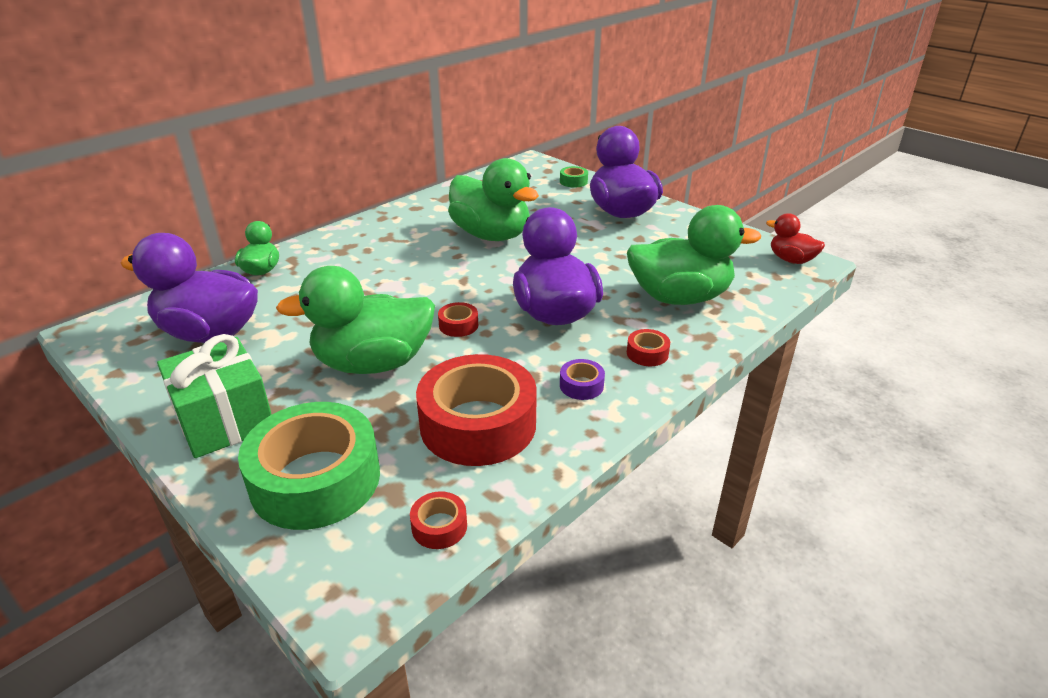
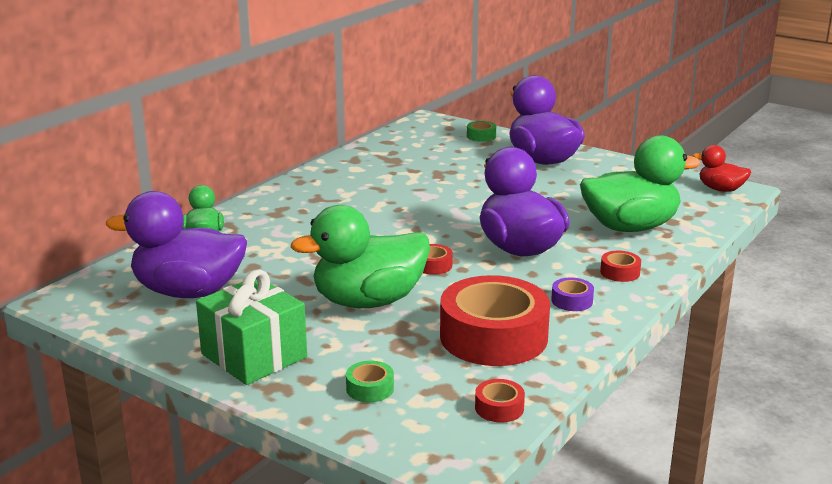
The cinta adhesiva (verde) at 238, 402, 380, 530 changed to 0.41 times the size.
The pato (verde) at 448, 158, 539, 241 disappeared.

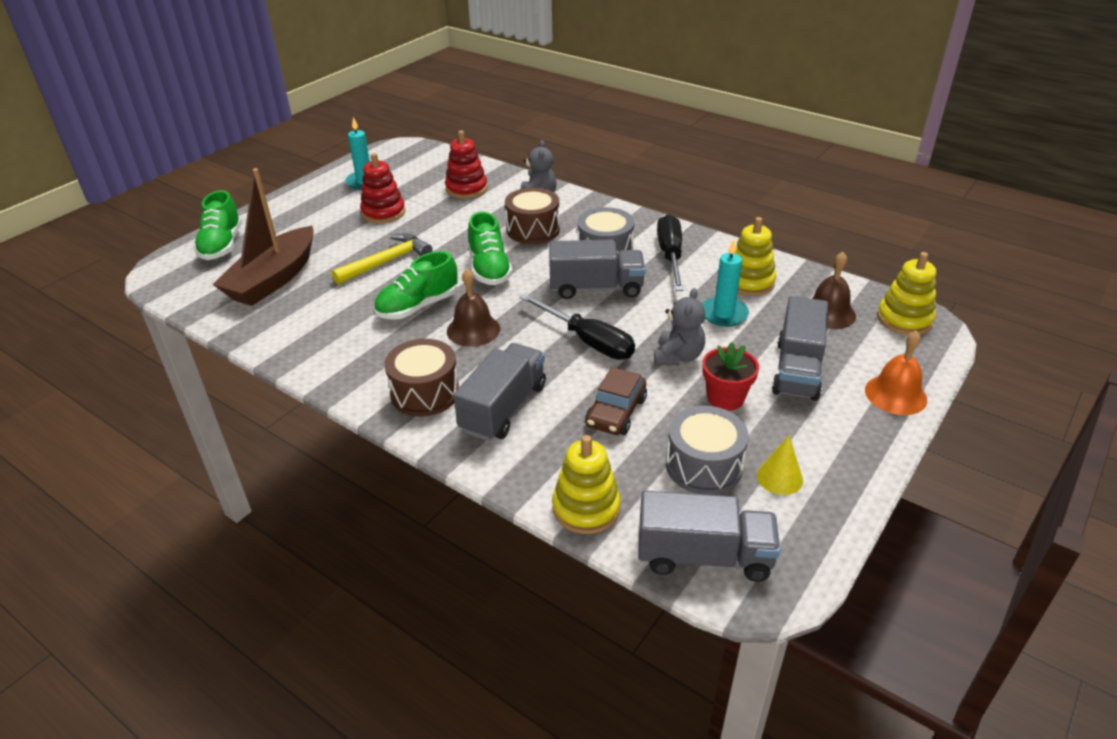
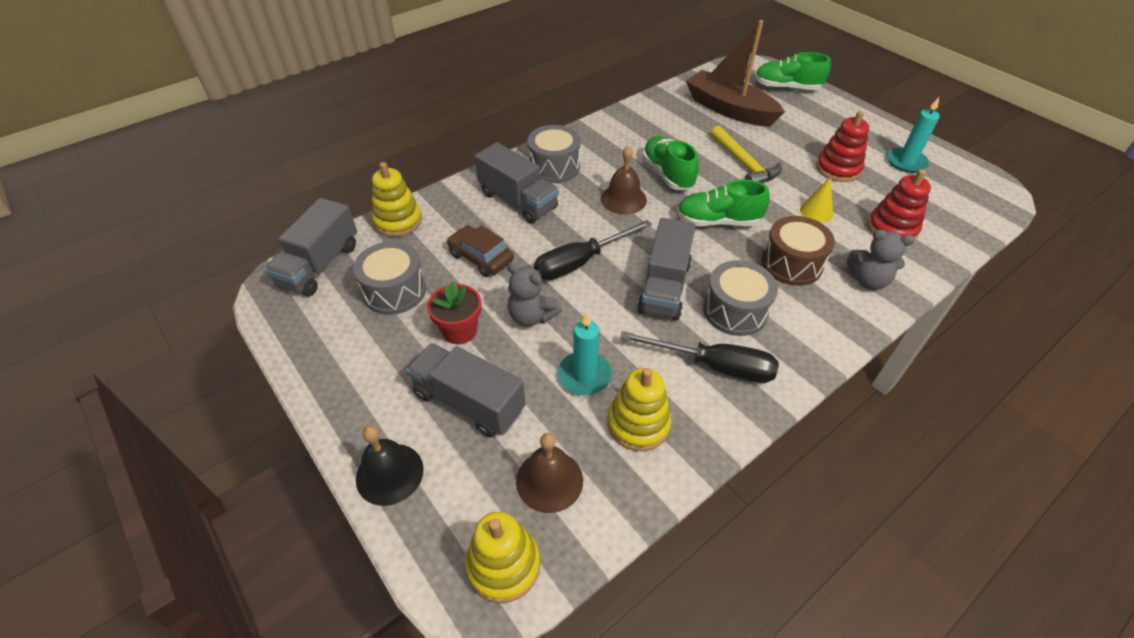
The campana (naranja) at 865, 330, 927, 415 became the campana (negro) at 356, 426, 424, 506.
The tambor (marrón) at 385, 339, 459, 417 became the tambor (gris) at 527, 125, 581, 183.
The cono (amarillo) moved from 757, 435, 803, 495 to 800, 177, 833, 223.

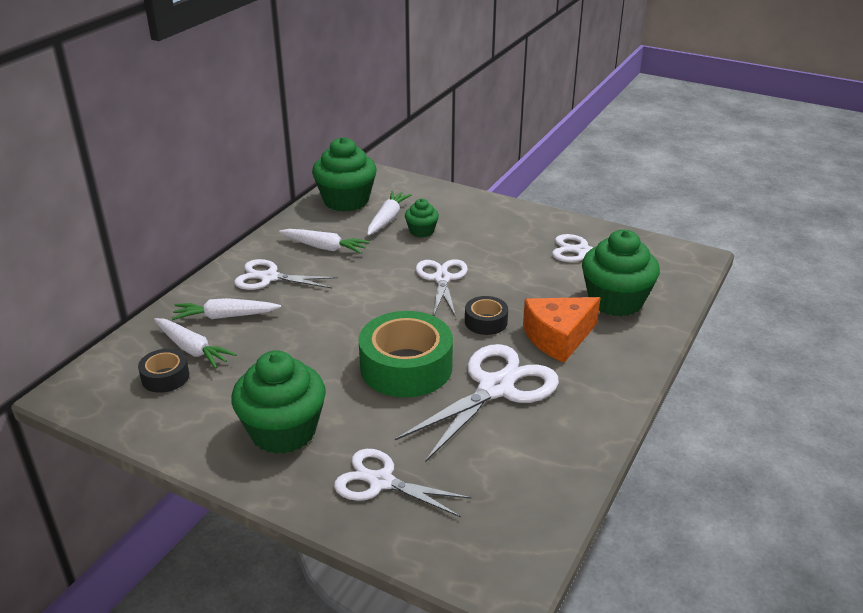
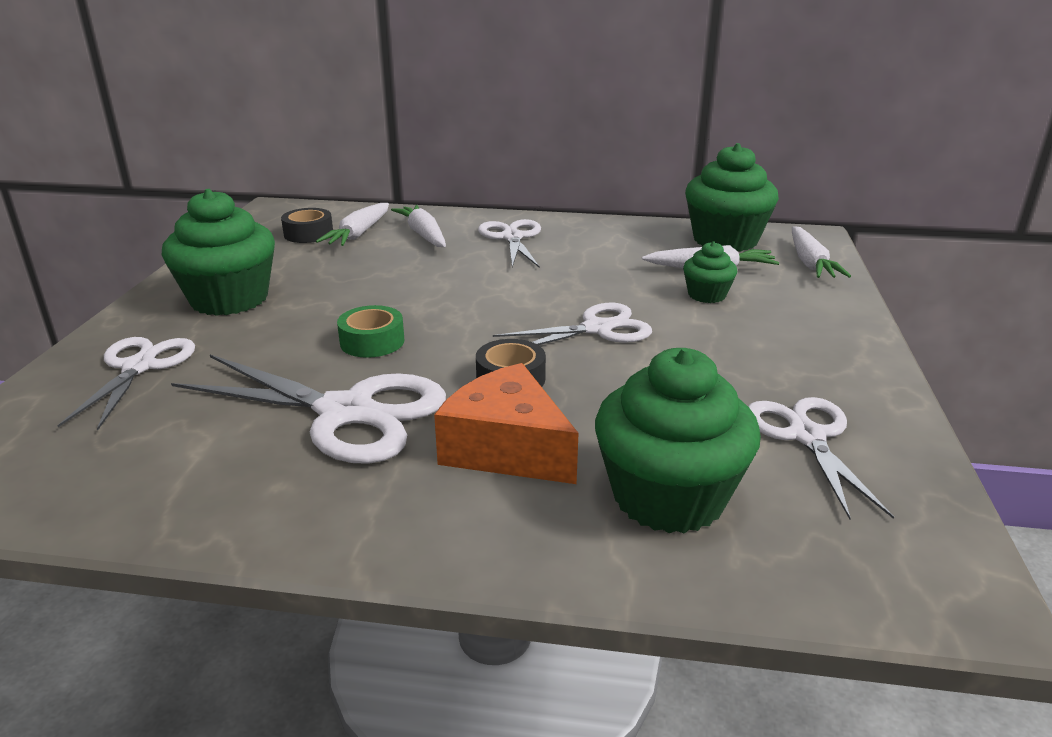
The cinta adhesiva (verde) at 359, 311, 453, 398 changed to 0.50 times the size.
The zanahoria (blanco) moved from 279, 229, 370, 254 to 792, 226, 851, 278.

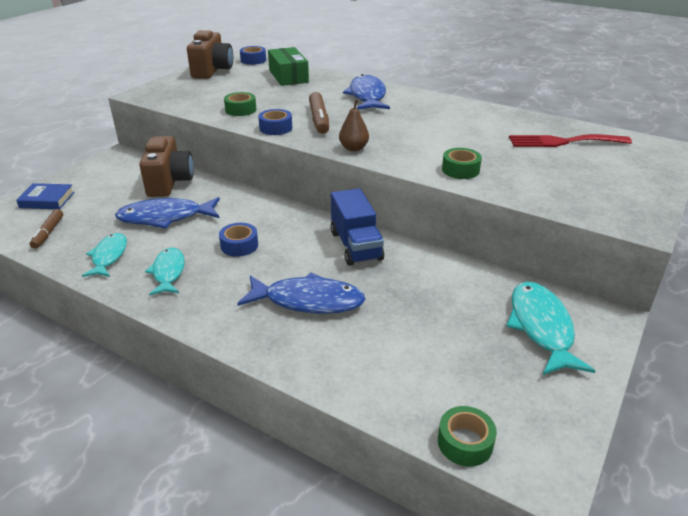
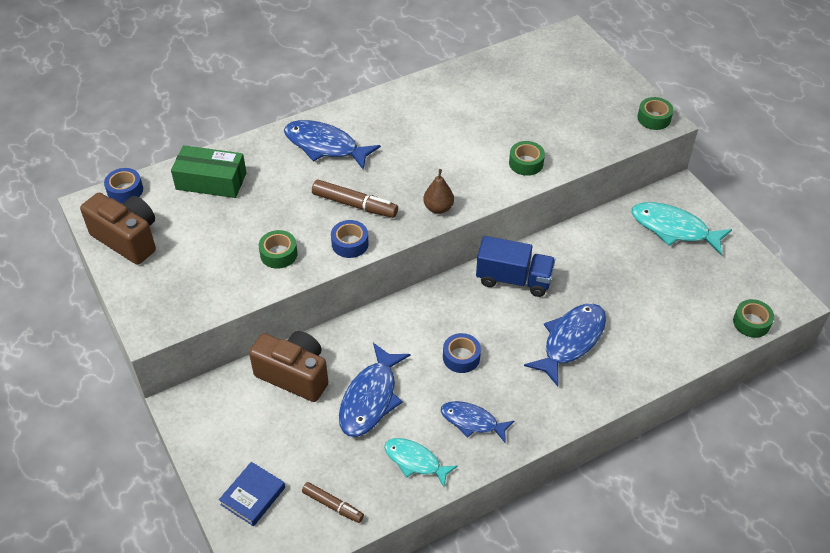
The pez (turquesa) at 145, 248, 185, 296 became the pez (azul) at 441, 401, 514, 443.
The cinta adhesiva (verde) at 637, 97, 673, 130 appeared.
The tenedor (rojo) at 509, 134, 632, 147 disappeared.

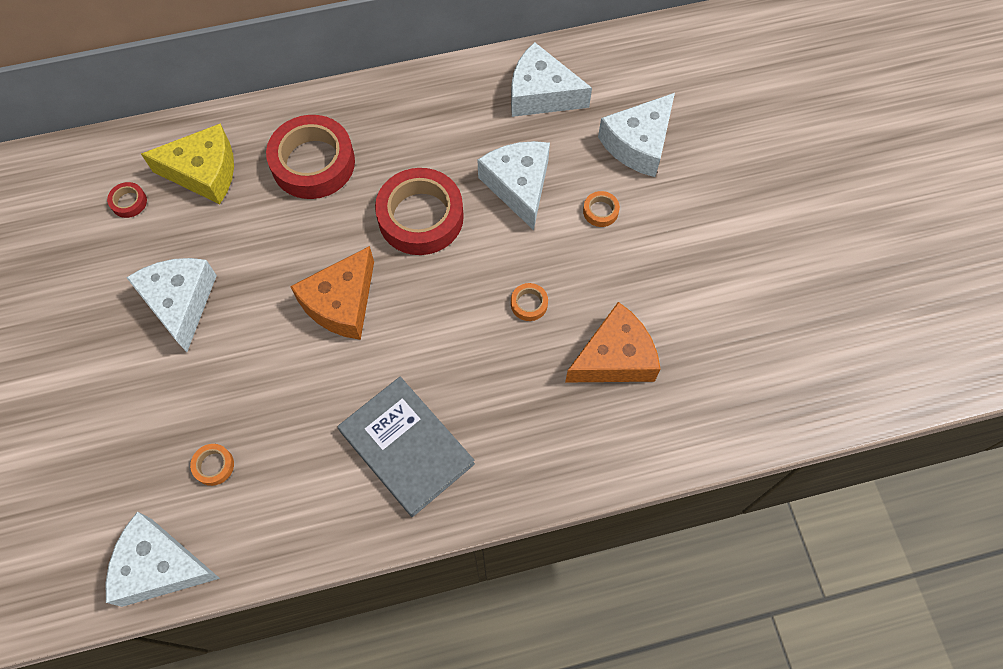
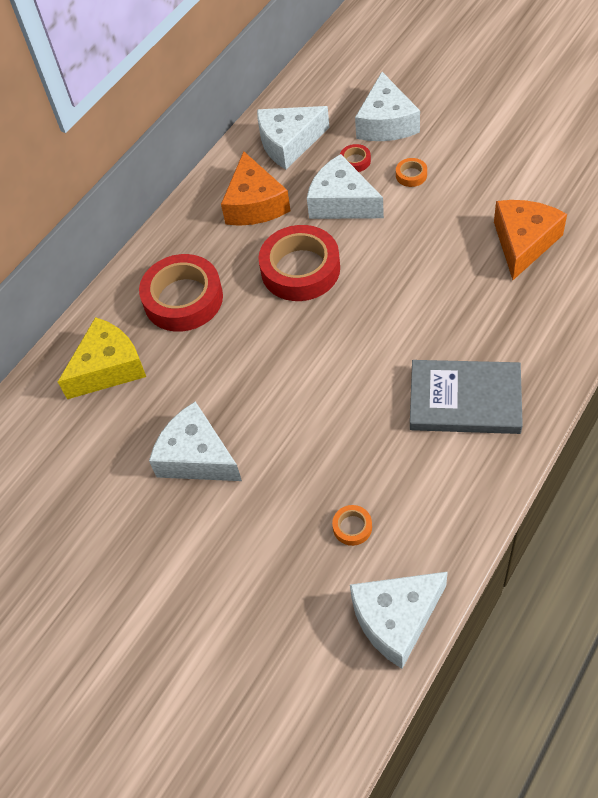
The queso (naranja) moved from 290, 246, 374, 340 to 221, 152, 291, 226.
The cinta adhesiva (rojo) moved from 107, 182, 147, 218 to 340, 144, 371, 172.
The cinta adhesiva (naranja) at 511, 283, 548, 321 disappeared.

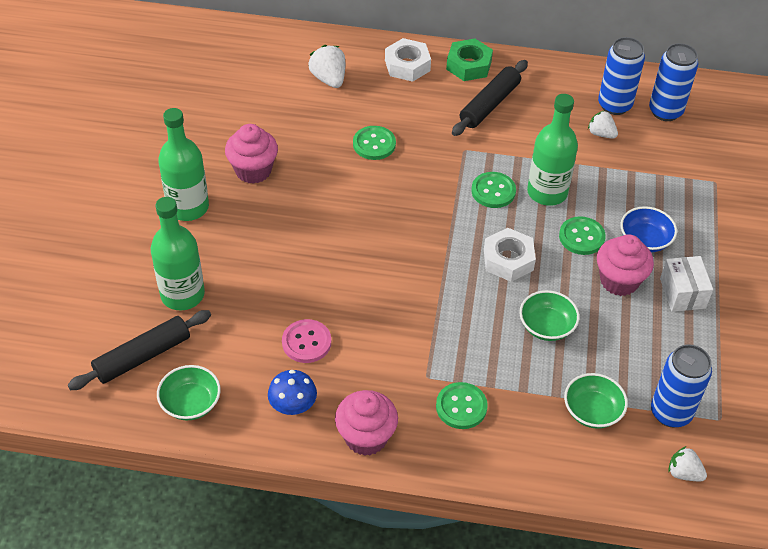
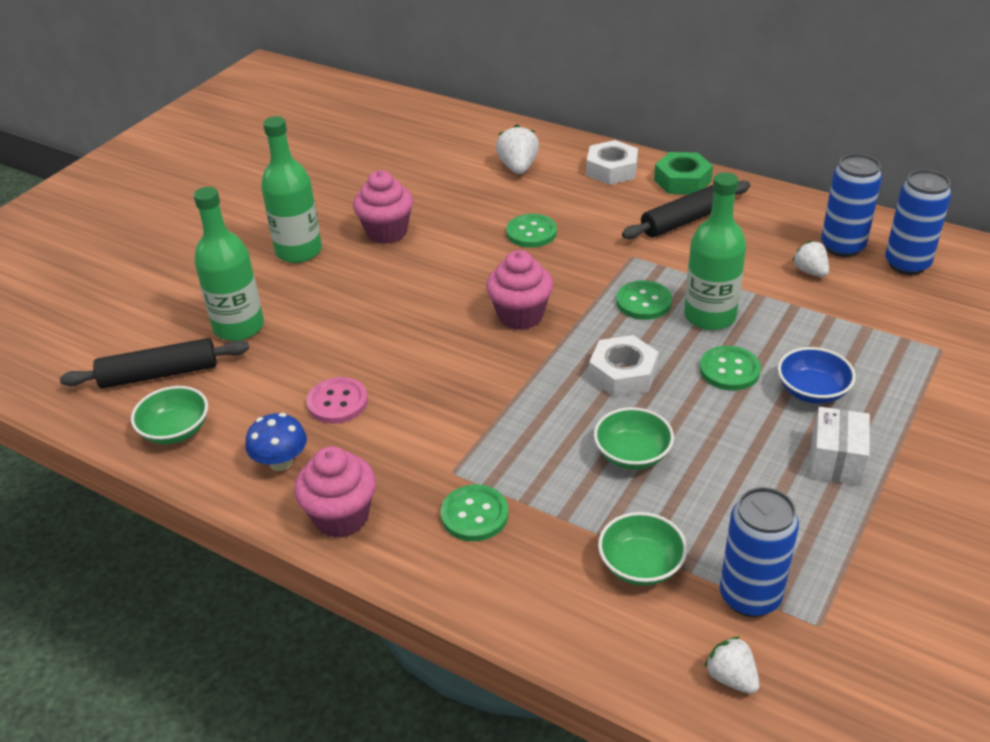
The magdalena (rosa) moved from 597, 234, 654, 296 to 486, 250, 553, 330.

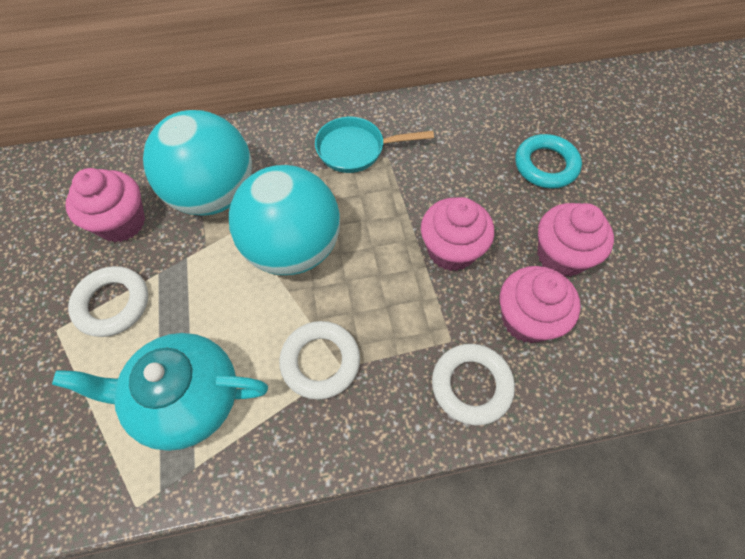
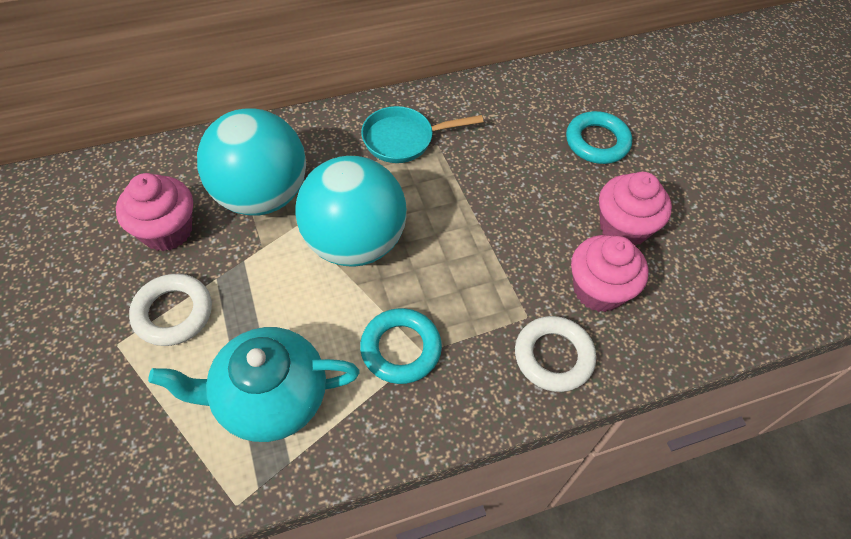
The anillo (blanco) at 279, 321, 360, 399 became the anillo (turquesa) at 360, 308, 442, 384.
The magdalena (rosa) at 421, 197, 494, 271 disappeared.

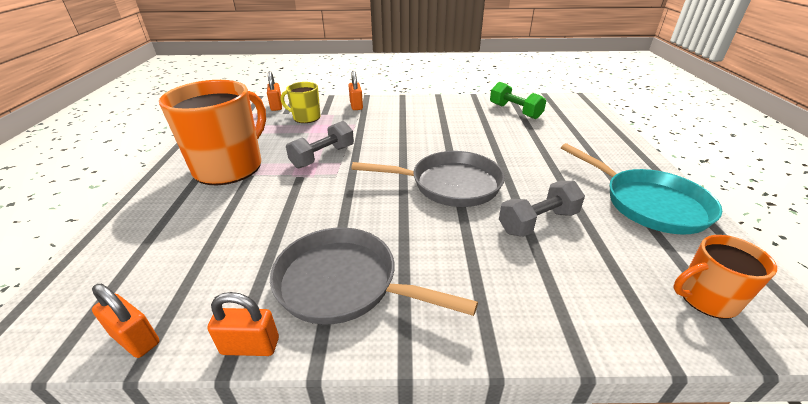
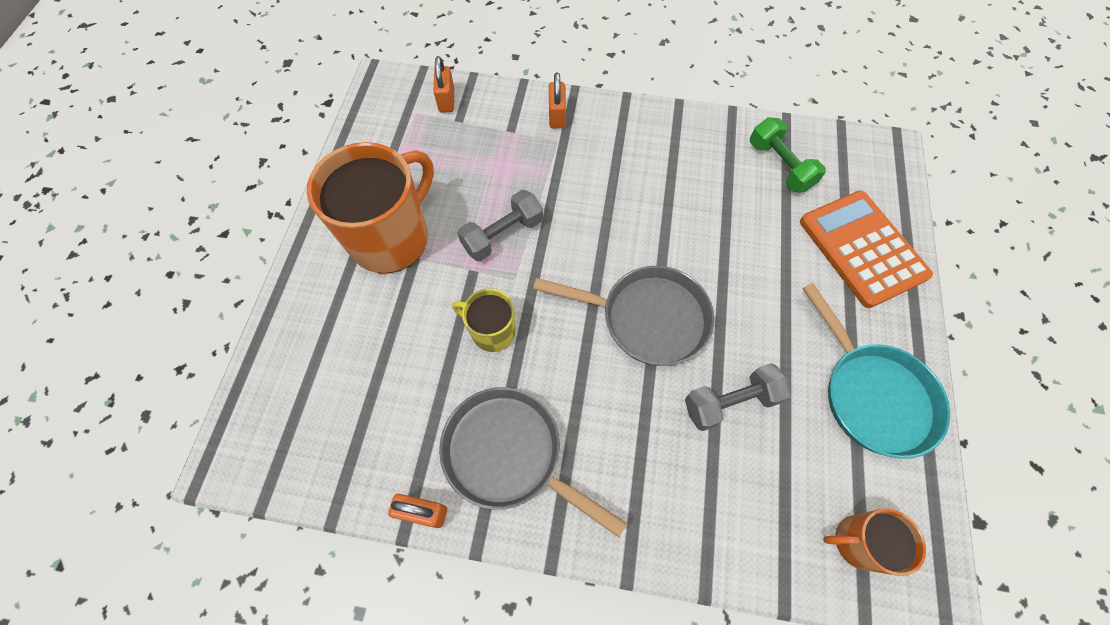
The taza (amarillo) moved from 281, 82, 321, 123 to 452, 288, 515, 352.
The calculadora (naranja) at 800, 191, 933, 308 appeared.
The candado (naranja) at 92, 284, 159, 358 disappeared.

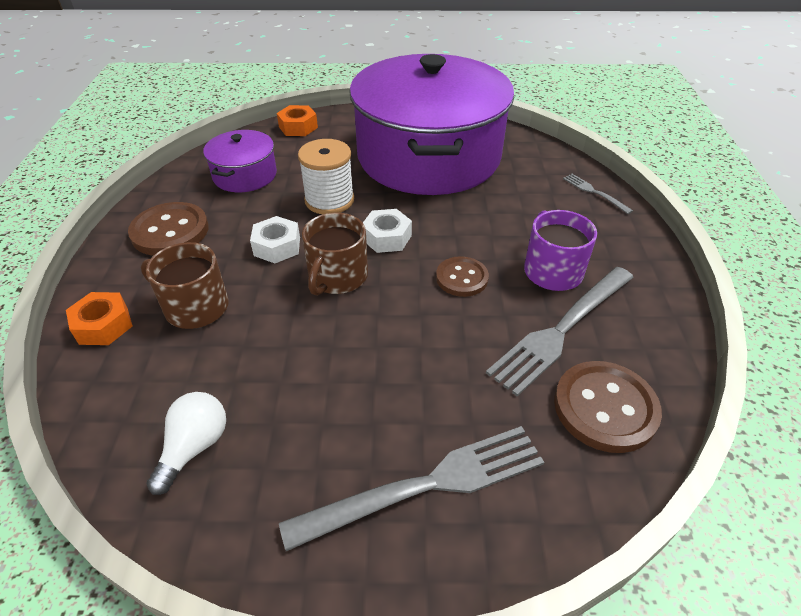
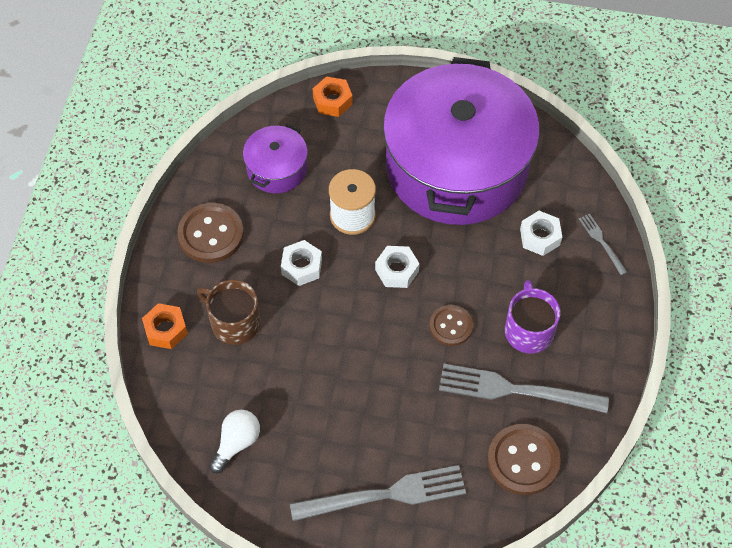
The tenedor (gris) at 486, 267, 634, 396 turned 45 degrees clockwise.
The tuerca (blanco) at 520, 211, 562, 256 appeared.
The taza (marrón) at 302, 213, 368, 296 disappeared.

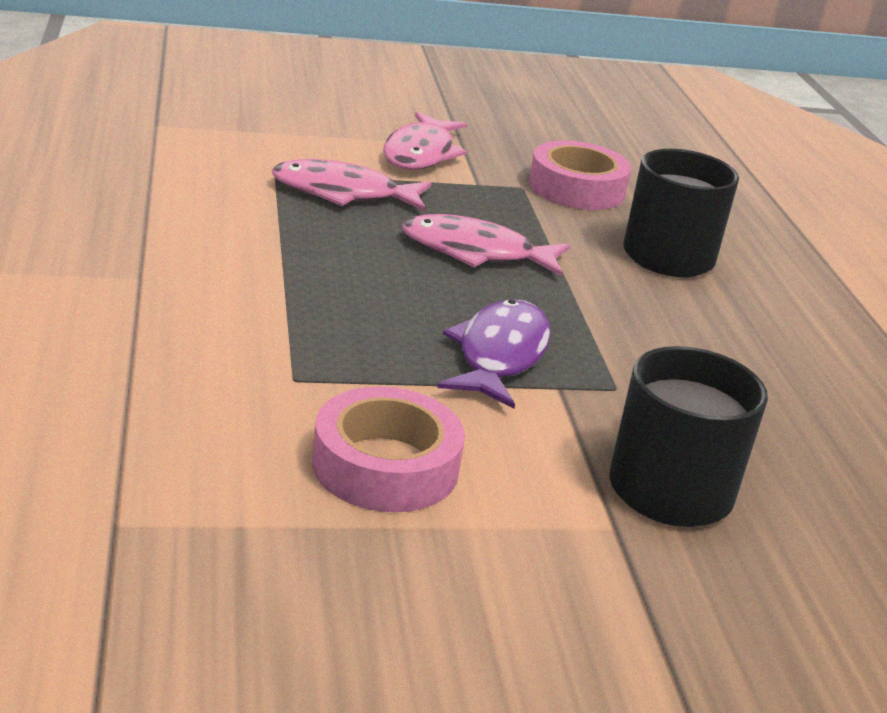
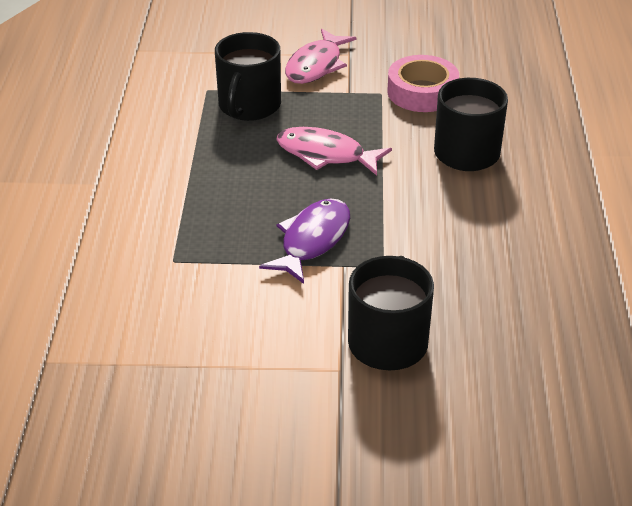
The pez (rosa) at 272, 159, 431, 211 was replaced by the taza (negro) at 215, 32, 281, 121.
The cinta adhesiva (rosa) at 312, 386, 465, 512 disappeared.

